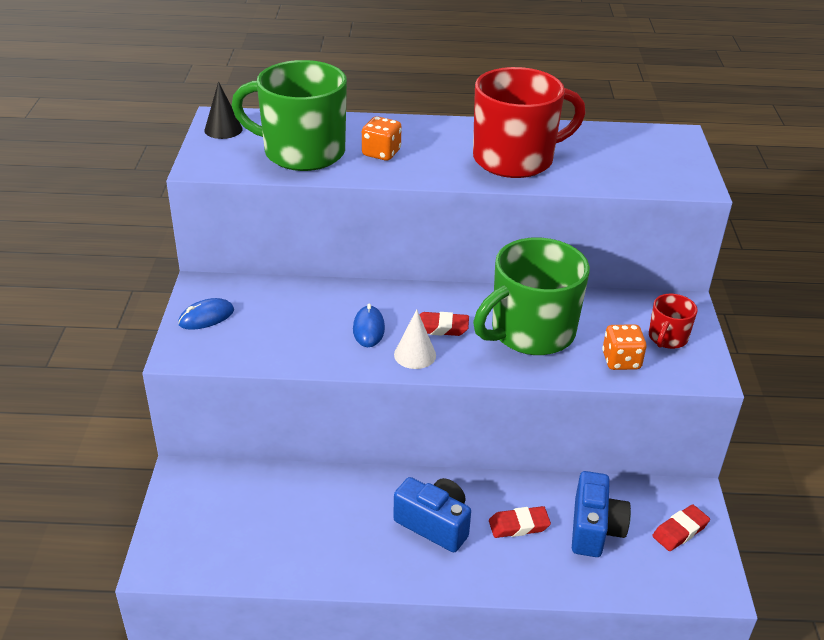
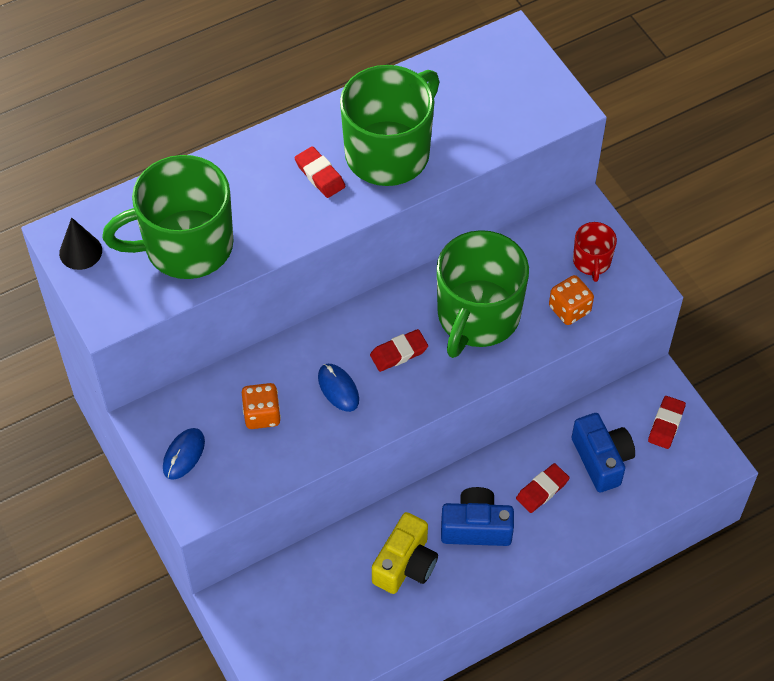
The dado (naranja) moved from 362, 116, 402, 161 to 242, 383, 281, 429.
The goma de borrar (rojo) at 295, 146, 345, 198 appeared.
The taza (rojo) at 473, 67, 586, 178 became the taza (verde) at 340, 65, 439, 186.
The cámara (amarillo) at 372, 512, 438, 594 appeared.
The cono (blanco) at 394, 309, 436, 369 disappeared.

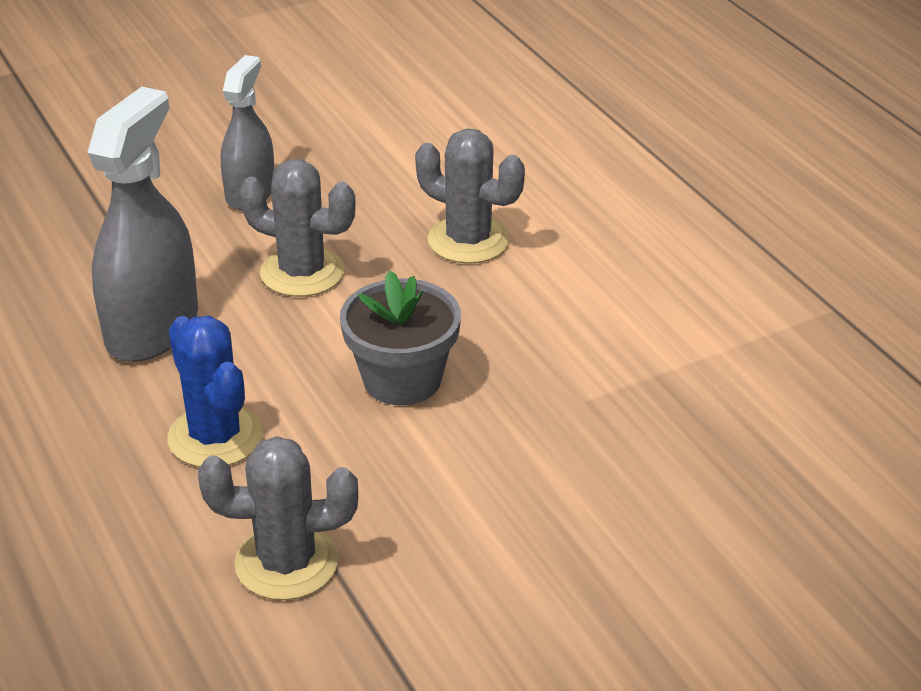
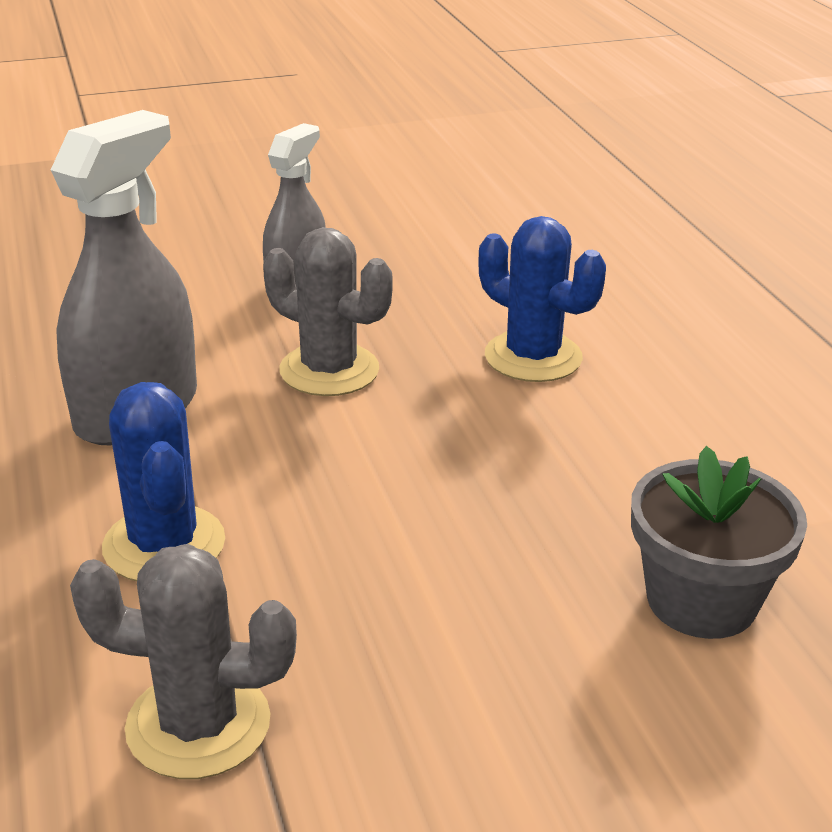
The cactus (gris) at 415, 129, 525, 264 became the cactus (azul) at 478, 216, 606, 382.
The maceta (gris) moved from 340, 271, 461, 405 to 631, 446, 807, 639.

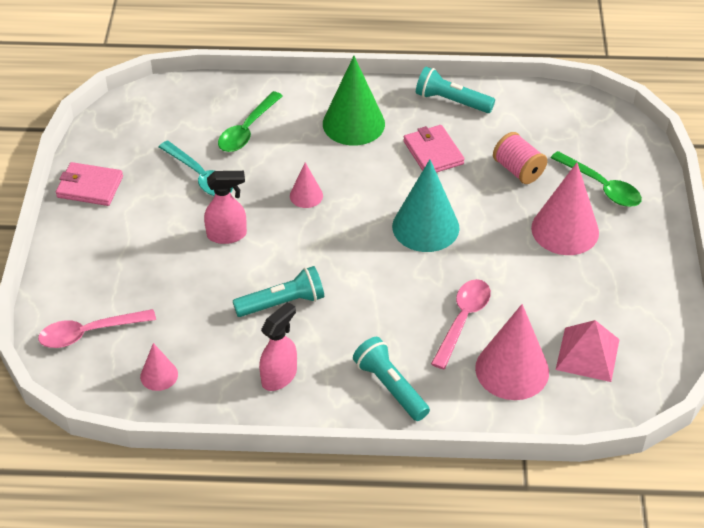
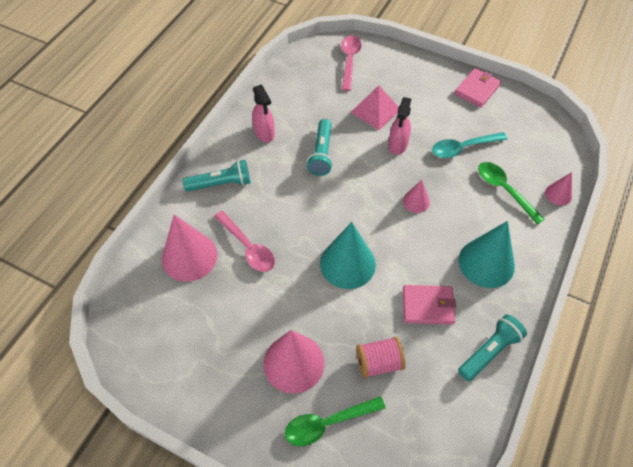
The pirámide (rosa) moved from 556, 320, 620, 382 to 351, 86, 398, 130.
The cono (verde) at 323, 56, 385, 145 became the cono (turquesa) at 459, 221, 515, 288.
The cono (rosa) moved from 140, 343, 178, 391 to 545, 172, 572, 206.

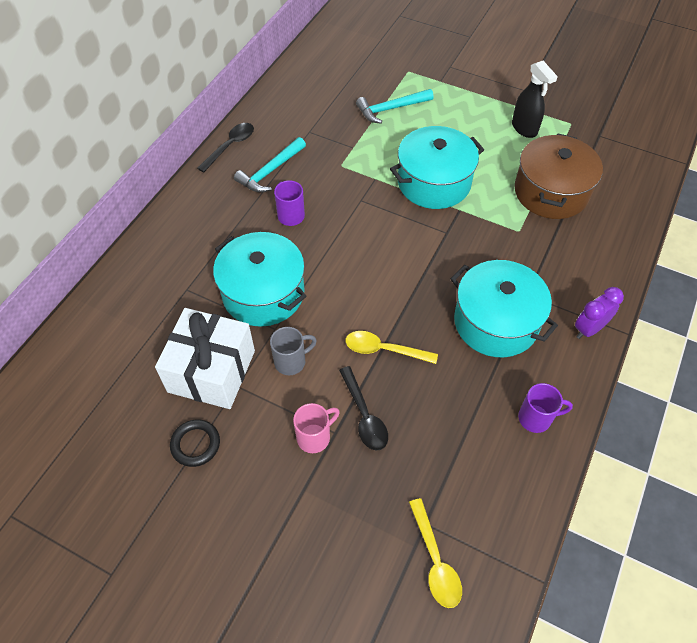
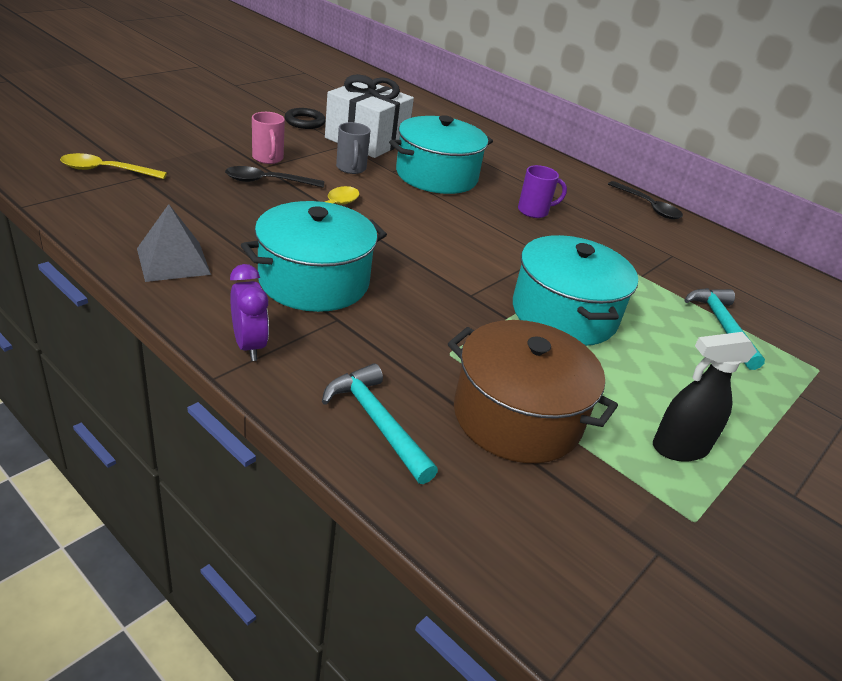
The taza (morado) at 518, 383, 573, 433 was replaced by the pirámide (gris) at 137, 204, 211, 282.
The martillo (turquesa) moved from 234, 137, 306, 193 to 322, 363, 438, 484.

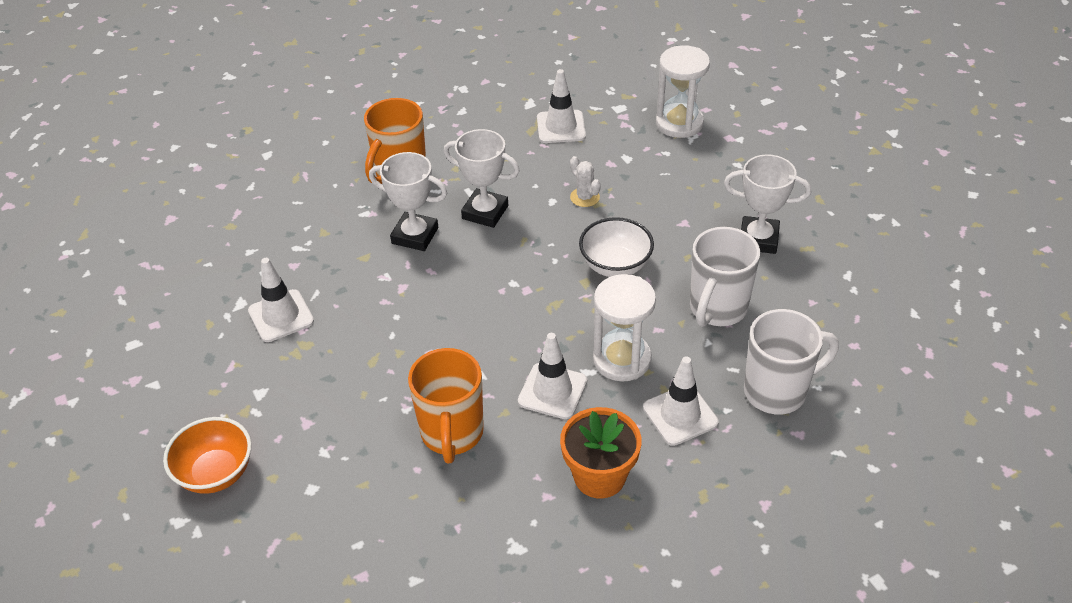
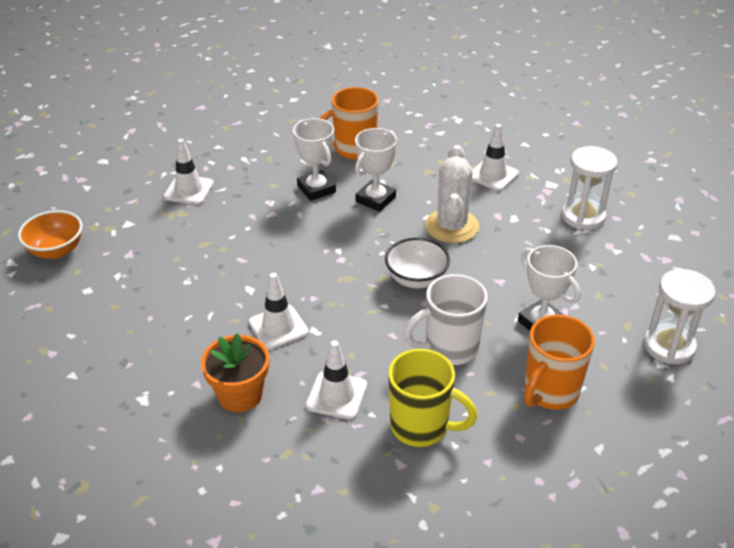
The trofeo (blanco) at 444, 129, 520, 228 turned 60 degrees clockwise.
The taza (blanco) at 744, 309, 839, 414 became the taza (amarillo) at 388, 349, 478, 447.
The cactus (blanco) at 570, 156, 601, 207 changed to 2.10 times the size.
The taza (naranja) moved from 408, 348, 484, 463 to 524, 314, 595, 410.
The reloj de arena (blanco) moved from 593, 274, 656, 382 to 644, 269, 716, 365.

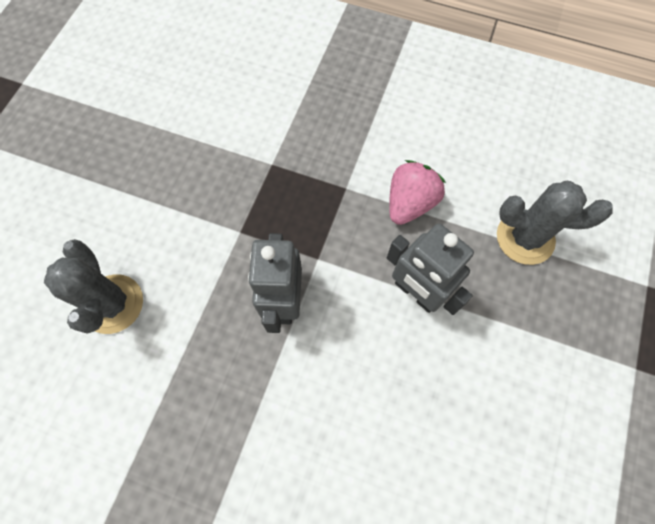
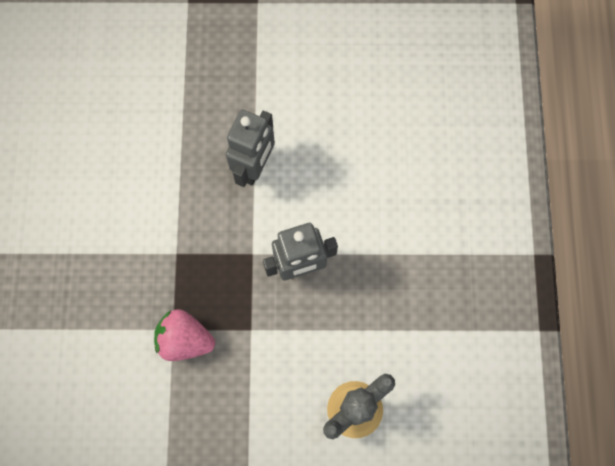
The fresa (rosa) moved from 389, 160, 446, 225 to 154, 309, 215, 361.
The cactus (gris) at 497, 181, 612, 265 disappeared.

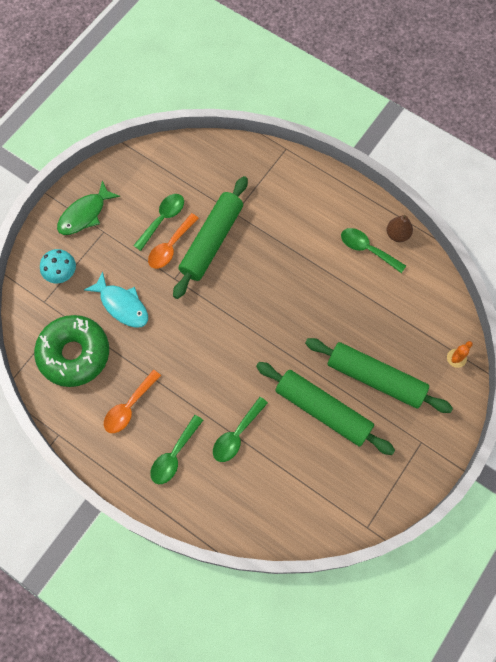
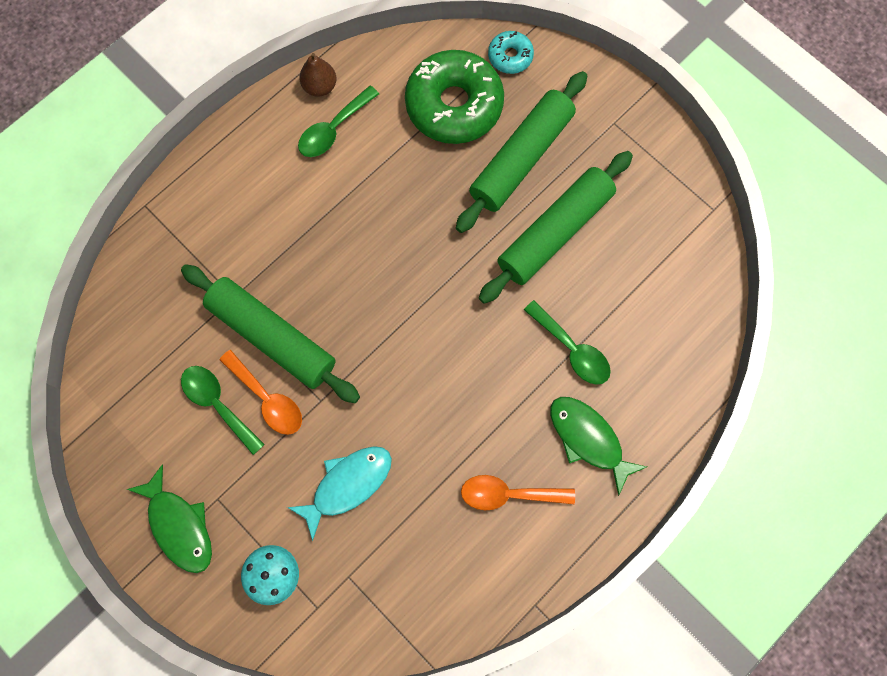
The rosquilla (verde) moved from 34, 315, 109, 387 to 405, 50, 504, 144.
The cuchara (naranja) at 104, 370, 161, 433 turned 135 degrees clockwise.
The cactus (naranja) at 447, 341, 473, 368 was replaced by the rosquilla (turquesa) at 488, 31, 534, 74.
The cuchara (verde) at 150, 415, 203, 484 was replaced by the pez (verde) at 550, 397, 647, 496.

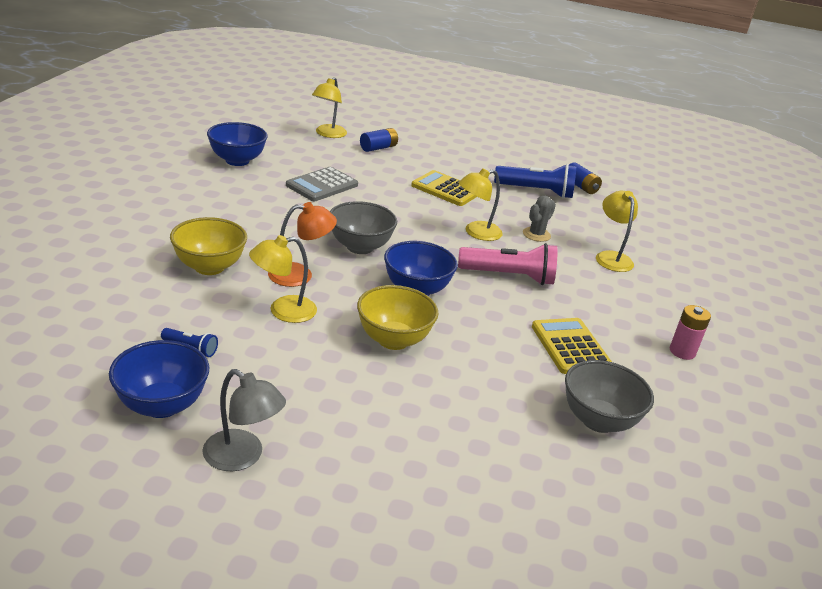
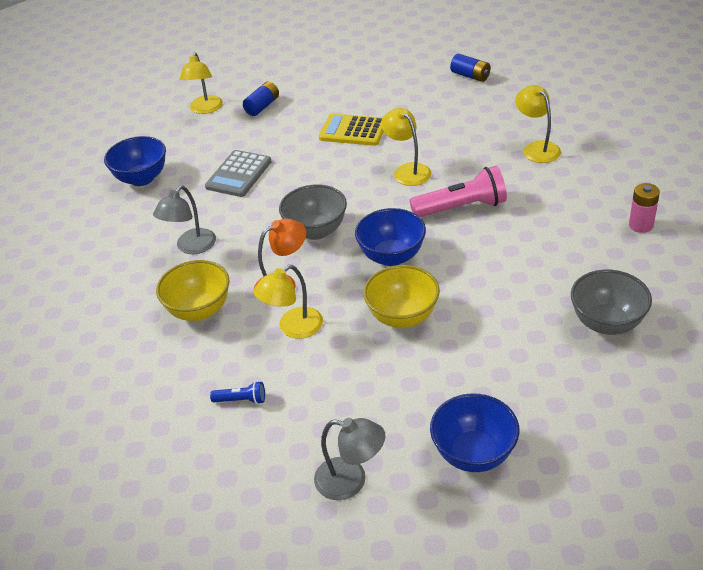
The lámpara (gris) at 153, 185, 216, 254 appeared.
The lámpara (amarillo) at 458, 168, 503, 241 turned 105 degrees clockwise.
The cuenco (azul) moved from 109, 340, 209, 418 to 430, 394, 520, 472.
The lámpara de mano (azul) at 494, 164, 576, 199 disappeared.
The cactus (gris) at 523, 196, 556, 242 disappeared.
The calculadora (amarillo) at 532, 318, 612, 374 disappeared.

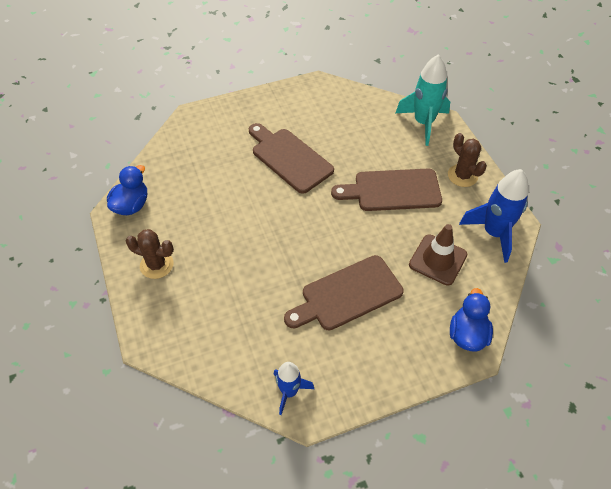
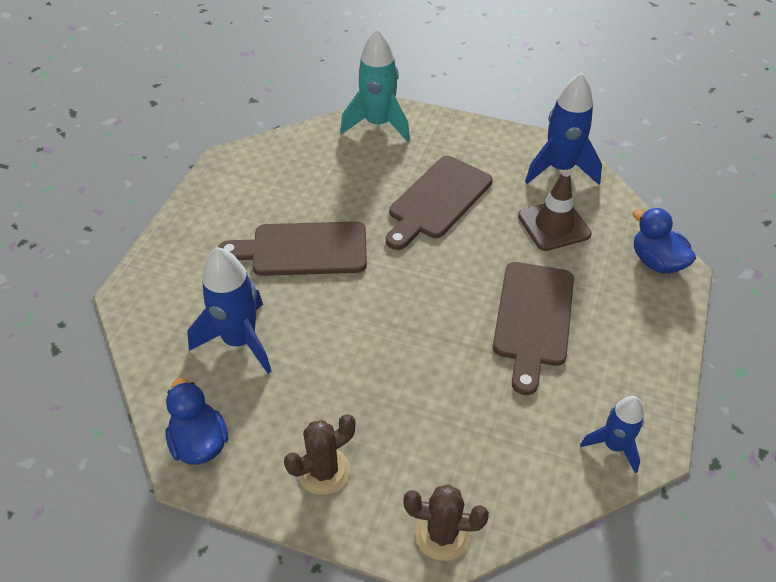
The cohete (azul) at 187, 247, 272, 374 appeared.
The cactus (marrón) moved from 448, 133, 487, 187 to 403, 484, 489, 561.

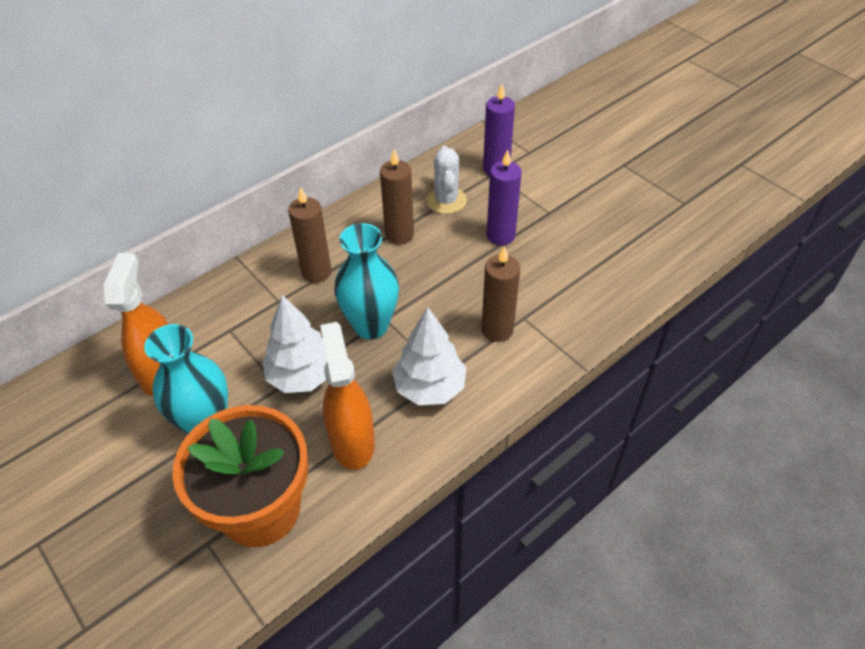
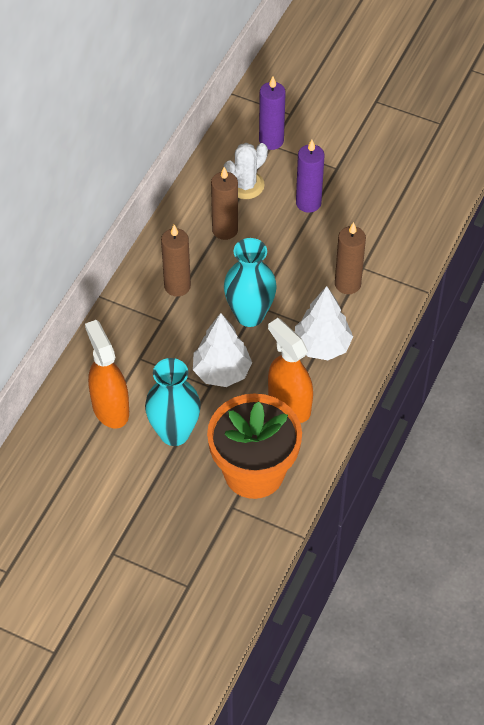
The cactus (blanco) at 426, 146, 467, 214 turned 75 degrees clockwise.

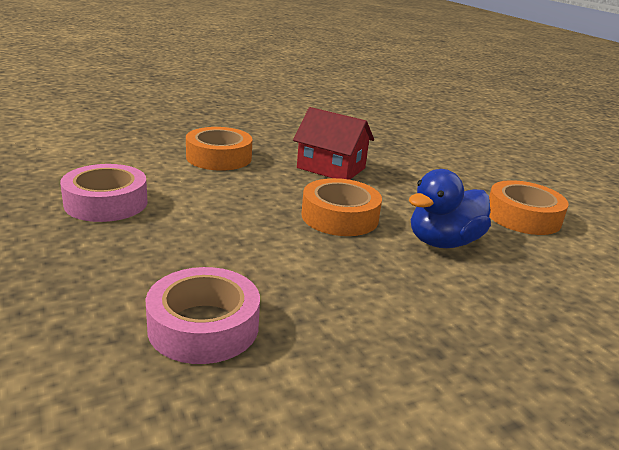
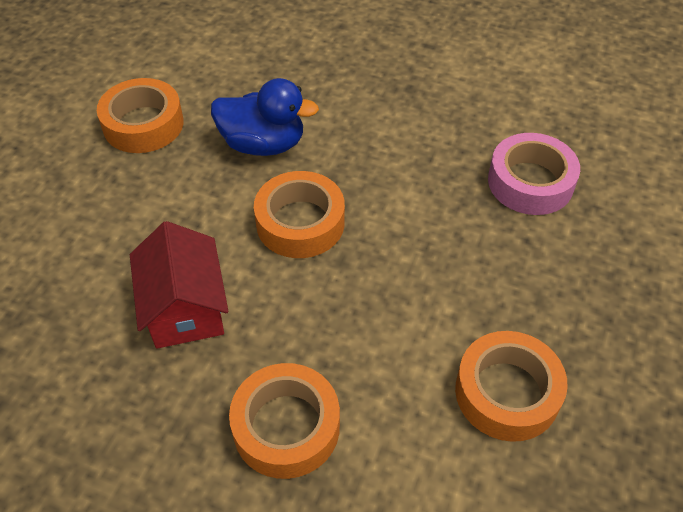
The cinta adhesiva (rosa) at 60, 164, 148, 222 became the cinta adhesiva (naranja) at 455, 331, 568, 442.

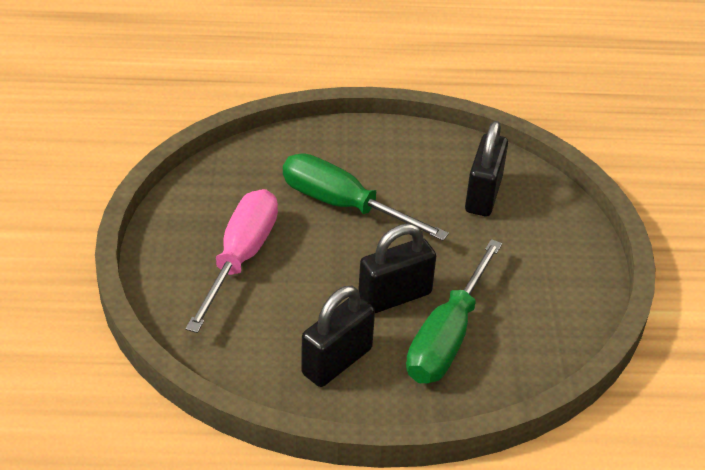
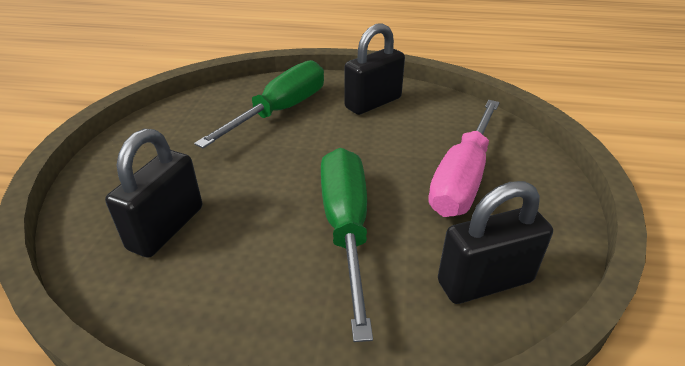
The destornillador (verde) at 283, 153, 449, 241 turned 135 degrees counterclockwise.
The candado (negro) moved from 358, 224, 436, 313 to 438, 181, 553, 304.

